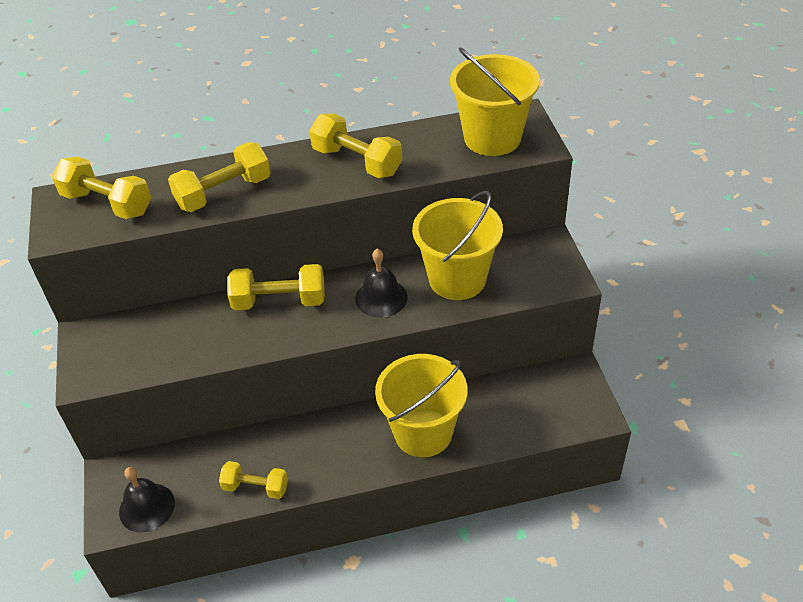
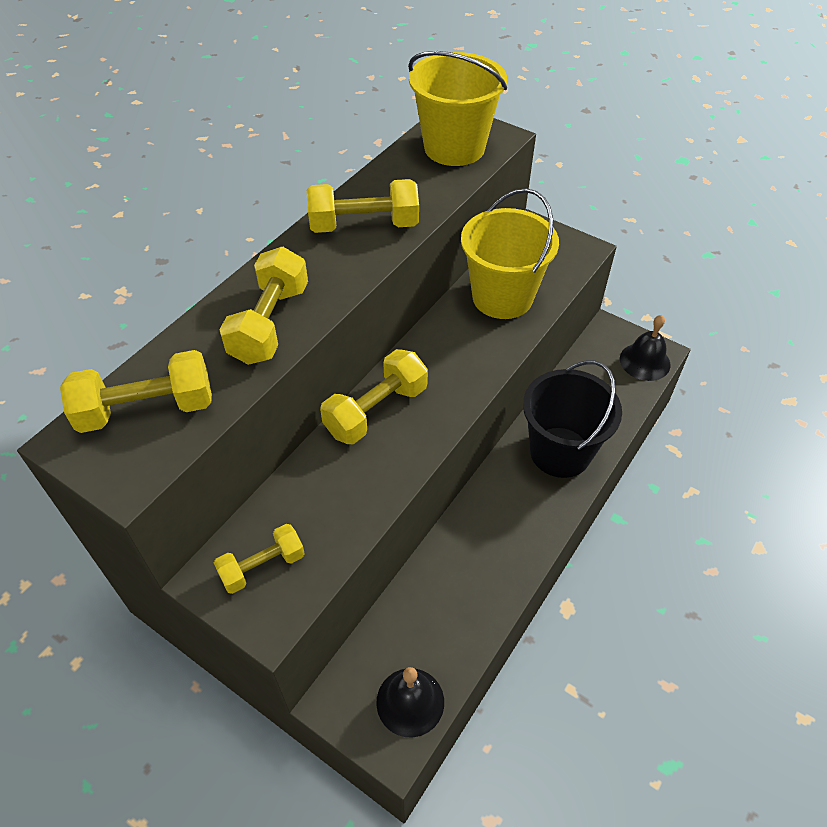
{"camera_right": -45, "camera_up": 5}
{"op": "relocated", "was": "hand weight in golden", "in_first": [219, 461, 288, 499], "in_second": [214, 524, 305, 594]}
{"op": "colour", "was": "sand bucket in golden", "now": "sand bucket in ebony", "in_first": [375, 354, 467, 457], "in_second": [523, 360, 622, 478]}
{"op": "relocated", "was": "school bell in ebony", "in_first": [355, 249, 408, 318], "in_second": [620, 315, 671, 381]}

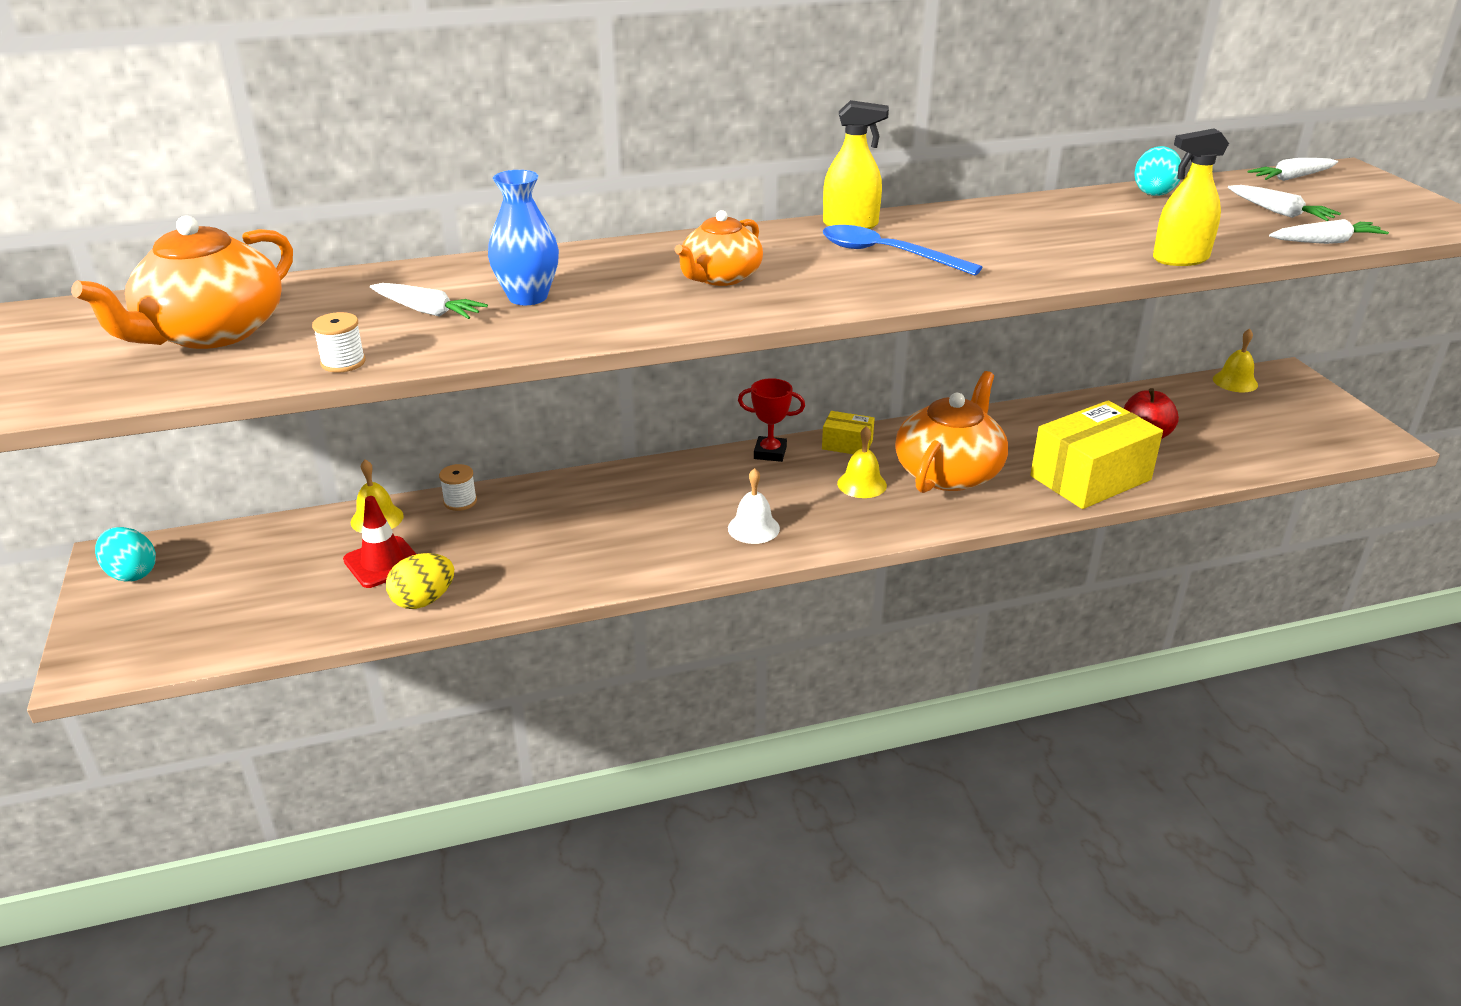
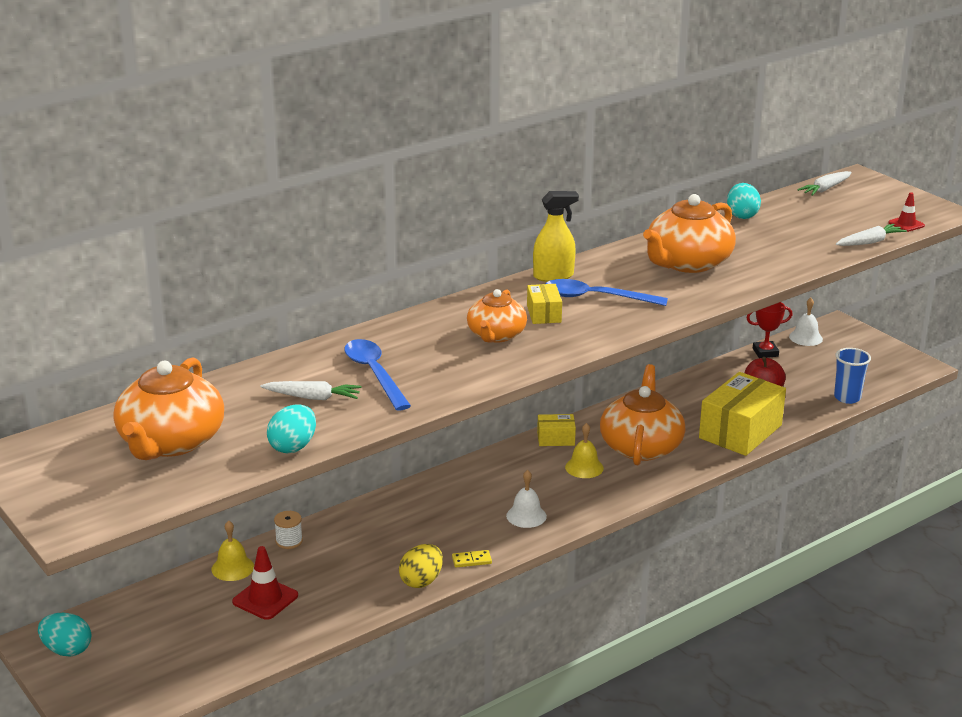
{"camera_right": -20, "camera_up": -5}
{"op": "exchanged", "was": "reel of thread in snow-white", "now": "egg shape in turquoise", "in_first": [312, 312, 366, 373], "in_second": [267, 404, 316, 453]}
{"op": "exchanged", "was": "flower vase in cobalt", "now": "spoon in cobalt", "in_first": [488, 170, 559, 305], "in_second": [345, 339, 411, 410]}
{"op": "relocated", "was": "egg shape in golden", "in_first": [386, 553, 454, 609], "in_second": [399, 544, 443, 588]}
{"op": "appeared", "now": "domino tile in golden", "in_second": [452, 550, 492, 568]}
{"op": "appeared", "now": "box in golden", "in_second": [527, 284, 562, 324]}
{"op": "appeared", "now": "china teapot in orange-coloured", "in_second": [643, 194, 736, 273]}
{"op": "relocated", "was": "trophy in crimson", "in_first": [738, 378, 805, 462], "in_second": [746, 302, 792, 358]}
{"op": "colour", "was": "school bell in golden", "now": "school bell in snow-white", "in_first": [1213, 329, 1258, 392], "in_second": [789, 298, 823, 346]}
{"op": "appeared", "now": "beaker in cobalt", "in_second": [834, 348, 871, 404]}
{"op": "appeared", "now": "traffic cone in crimson", "in_second": [888, 192, 925, 232]}
{"op": "missing", "was": "sprayer in golden", "in_first": [1153, 128, 1229, 266]}
{"op": "missing", "was": "toy carrot in snow-white", "in_first": [1228, 185, 1341, 221]}

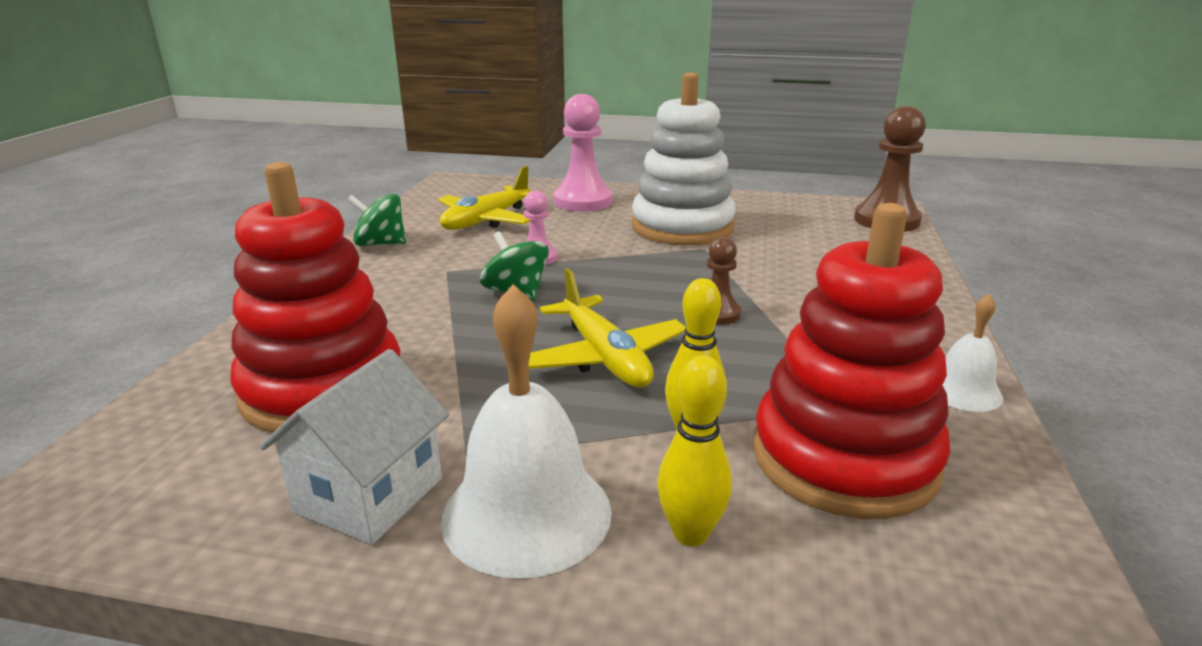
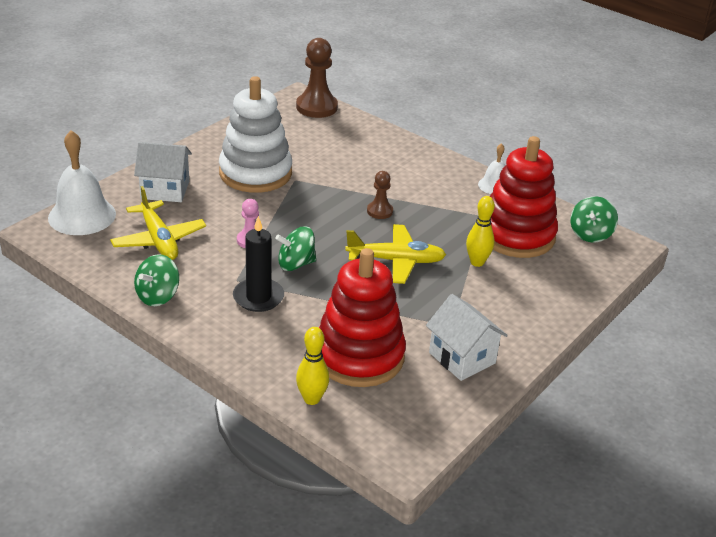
{"camera_right": -65, "camera_up": 10}
{"op": "relocated", "was": "school bell in snow-white", "in_first": [441, 284, 612, 579], "in_second": [48, 130, 116, 235]}
{"op": "exchanged", "was": "game pawn in rosy", "now": "house in snow-white", "in_first": [554, 94, 612, 211], "in_second": [134, 142, 192, 202]}
{"op": "appeared", "now": "pillar candle in ebony", "in_second": [233, 216, 284, 312]}
{"op": "relocated", "was": "bowling pin in golden", "in_first": [657, 355, 732, 546], "in_second": [296, 327, 329, 405]}
{"op": "appeared", "now": "toy top in emerald", "in_second": [570, 196, 618, 242]}

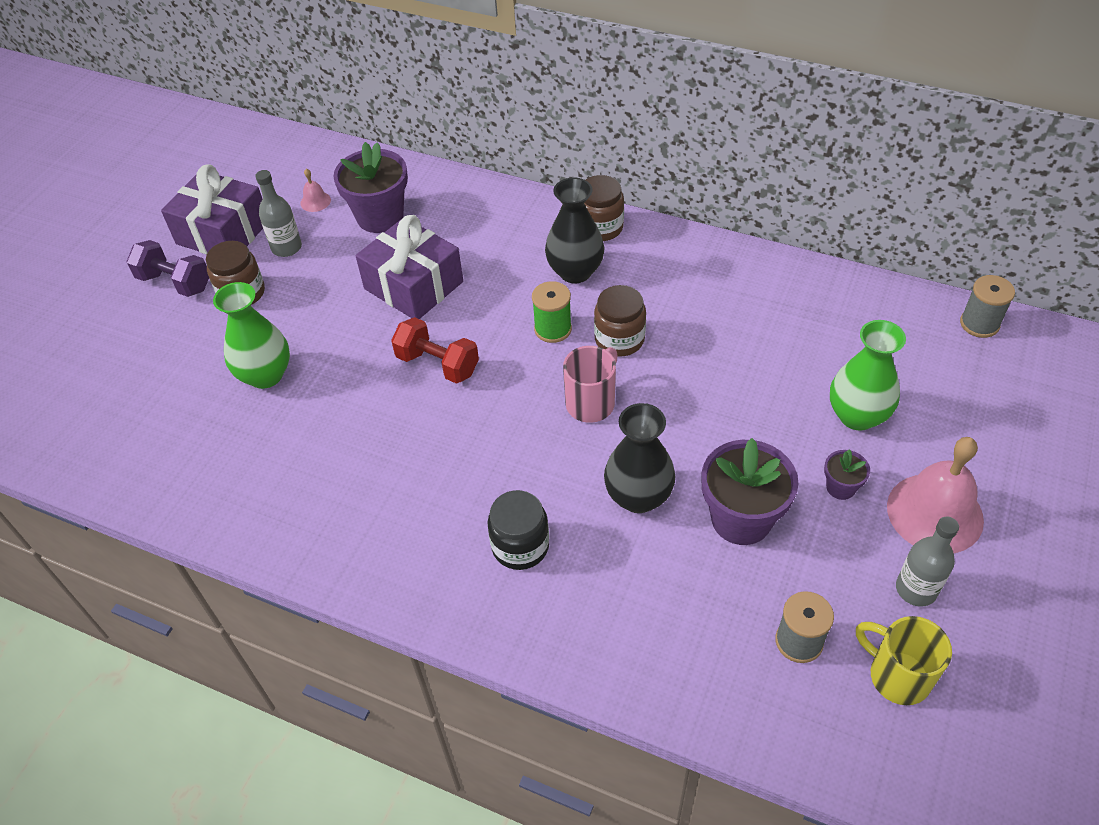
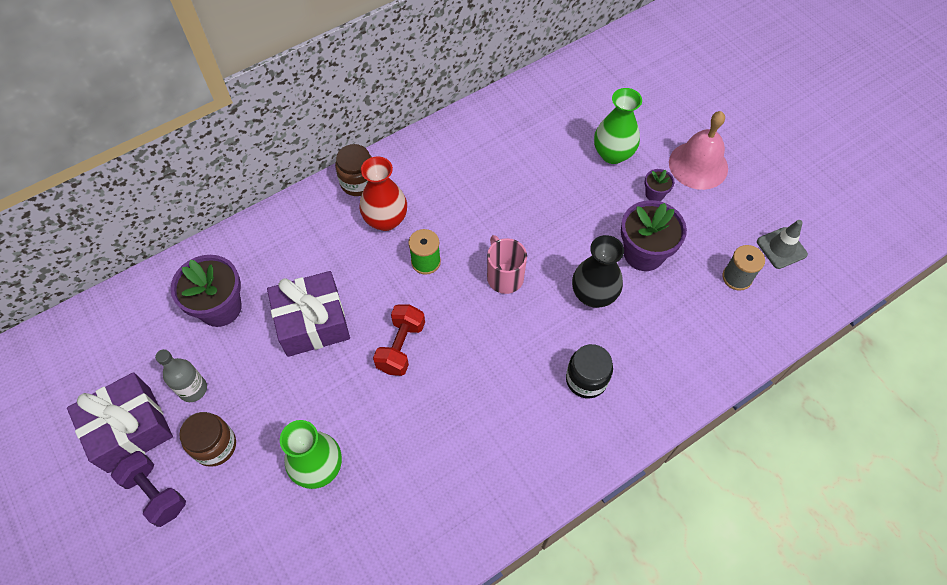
{"camera_right": -60, "camera_up": 10}
{"op": "spun", "was": "hand weight in violet", "in_first": [126, 240, 209, 297], "in_second": [111, 451, 186, 527], "clockwise": 75}
{"op": "colour", "was": "flower vase in ebony", "now": "flower vase in crimson", "in_first": [545, 177, 604, 283], "in_second": [359, 156, 407, 231]}
{"op": "spun", "was": "hand weight in crimson", "in_first": [391, 317, 479, 384], "in_second": [373, 304, 425, 376], "clockwise": -45}
{"op": "exchanged", "was": "mug in golden", "now": "traffic cone in grey", "in_first": [856, 616, 952, 705], "in_second": [757, 220, 808, 269]}
{"op": "missing", "was": "school bell in rosy", "in_first": [300, 169, 331, 212]}
{"op": "missing", "was": "jar in brown", "in_first": [594, 285, 646, 357]}
{"op": "missing", "was": "bottle in grey", "in_first": [896, 516, 959, 607]}
{"op": "missing", "was": "reel of thread in grey", "in_first": [960, 275, 1015, 338]}

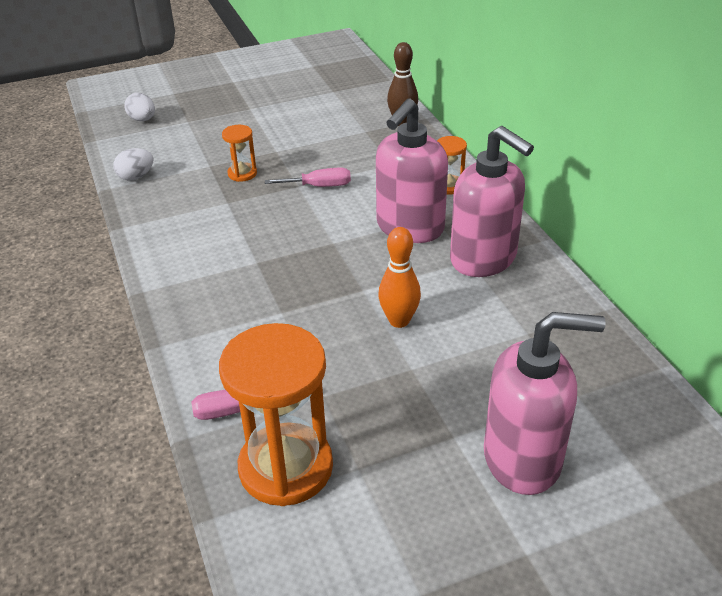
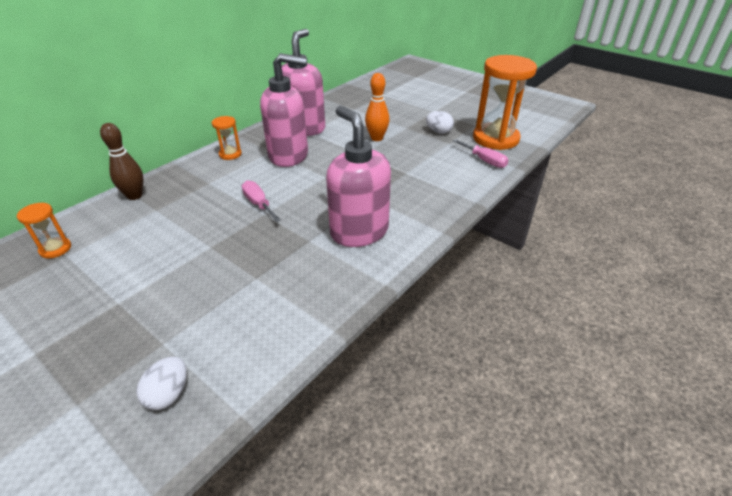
{"camera_right": -120, "camera_up": 0}
{"op": "relocated", "was": "sand timer in orange-coloured", "in_first": [222, 125, 257, 182], "in_second": [17, 203, 71, 258]}
{"op": "relocated", "was": "soap dispenser in rosy", "in_first": [484, 312, 606, 495], "in_second": [326, 106, 391, 247]}
{"op": "relocated", "was": "egg shape in snow-white", "in_first": [113, 148, 153, 181], "in_second": [426, 111, 454, 134]}

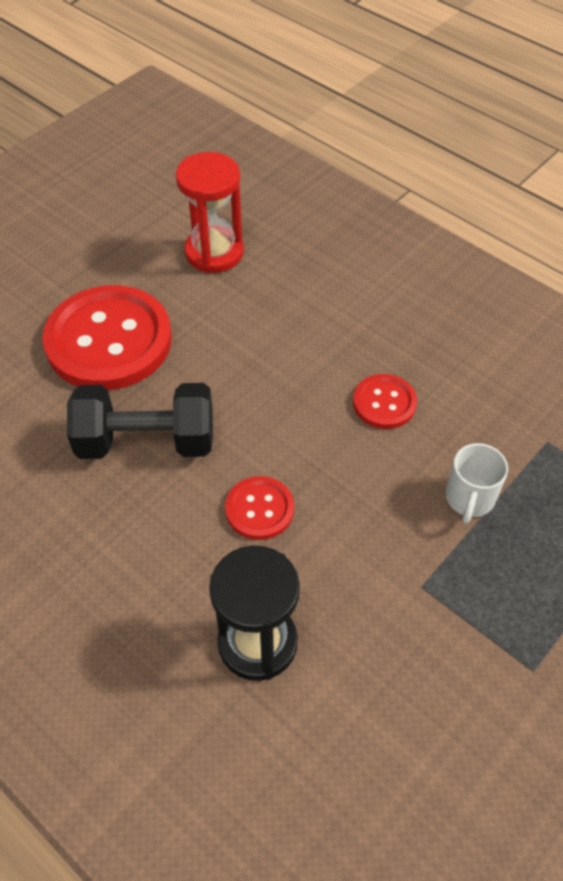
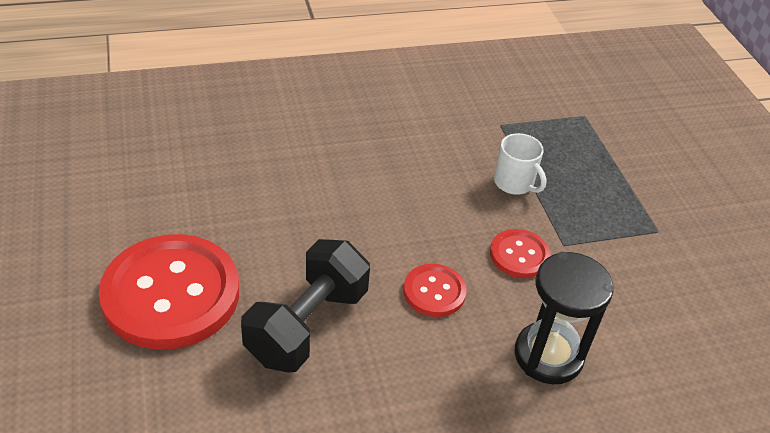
{"camera_right": -60, "camera_up": -10}
{"op": "relocated", "was": "button in crimson", "in_first": [353, 374, 417, 429], "in_second": [490, 229, 551, 278]}
{"op": "missing", "was": "sand timer in crimson", "in_first": [176, 152, 244, 273]}

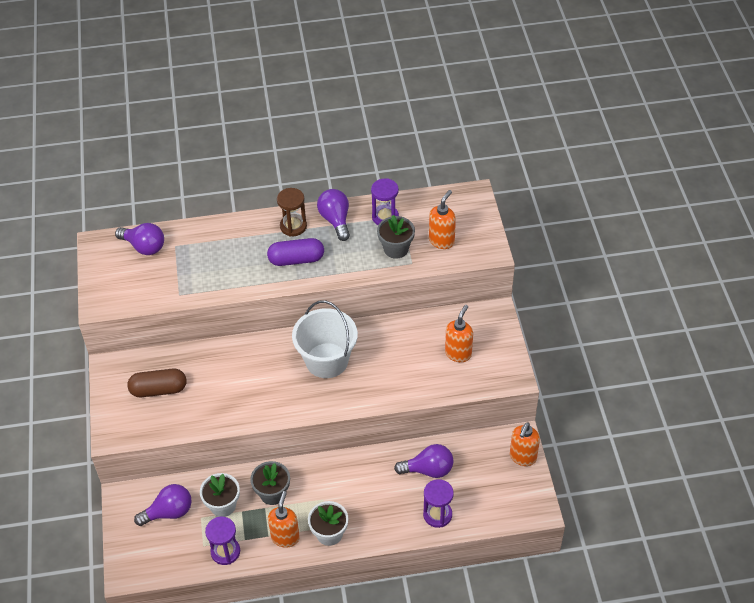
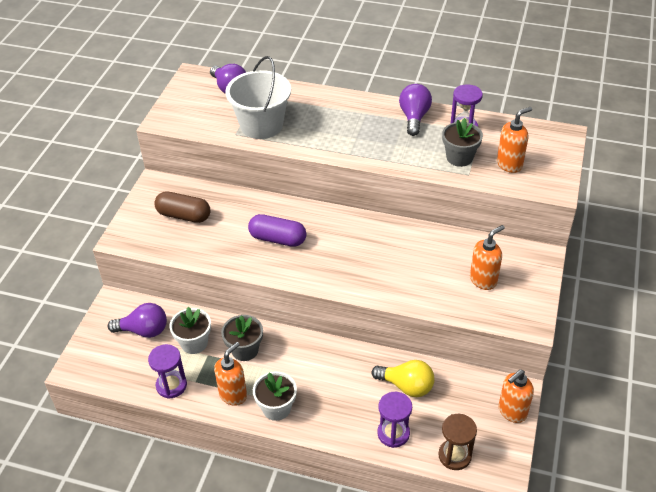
{"camera_right": 25, "camera_up": -5}
{"op": "relocated", "was": "sand bucket in snow-white", "in_first": [292, 300, 358, 378], "in_second": [226, 56, 291, 139]}
{"op": "relocated", "was": "pill in violet", "in_first": [267, 238, 324, 266], "in_second": [248, 214, 306, 247]}
{"op": "colour", "was": "light bulb in violet", "now": "light bulb in golden", "in_first": [394, 444, 453, 478], "in_second": [372, 360, 435, 397]}
{"op": "relocated", "was": "sand timer in brown", "in_first": [277, 188, 307, 237], "in_second": [438, 414, 477, 470]}

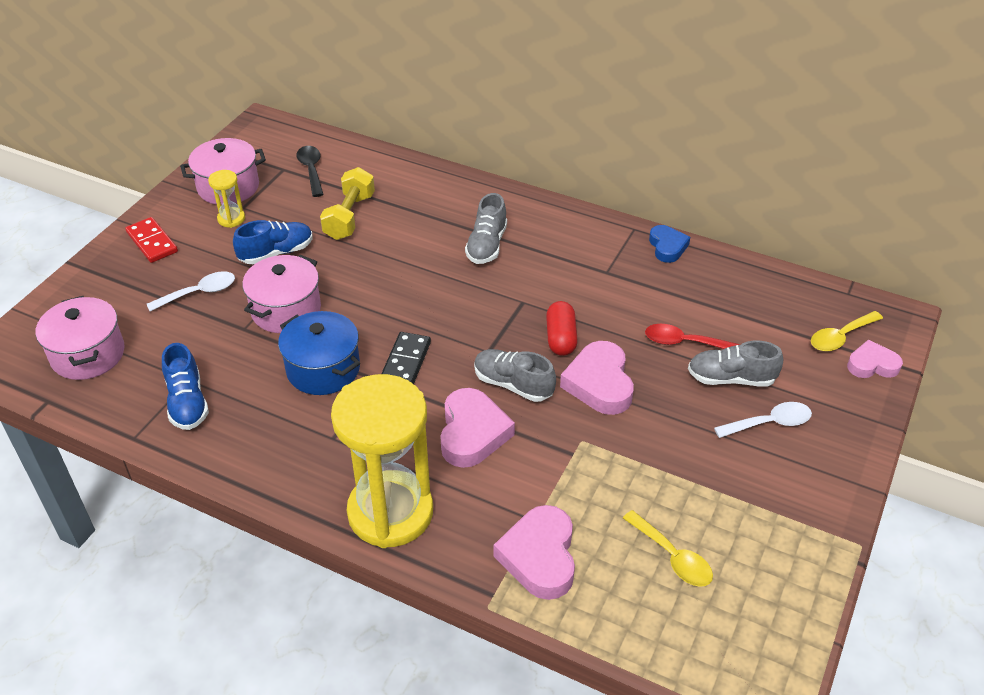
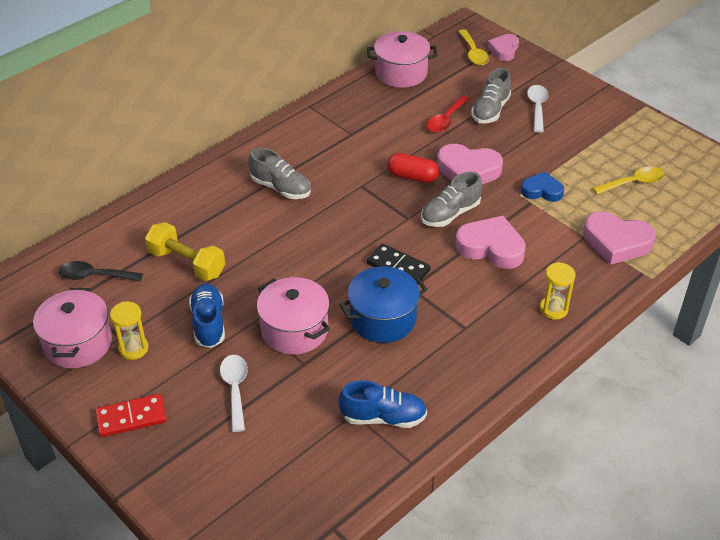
{"camera_right": -70, "camera_up": 0}
{"op": "relocated", "was": "cooking pot in rosy", "in_first": [36, 296, 125, 380], "in_second": [367, 31, 437, 88]}
{"op": "relocated", "was": "love heart in cobalt", "in_first": [649, 225, 690, 263], "in_second": [521, 171, 564, 202]}
{"op": "size", "was": "sand timer in golden", "in_first": [331, 374, 433, 548], "in_second": [540, 262, 576, 320], "ratio": 0.42}

